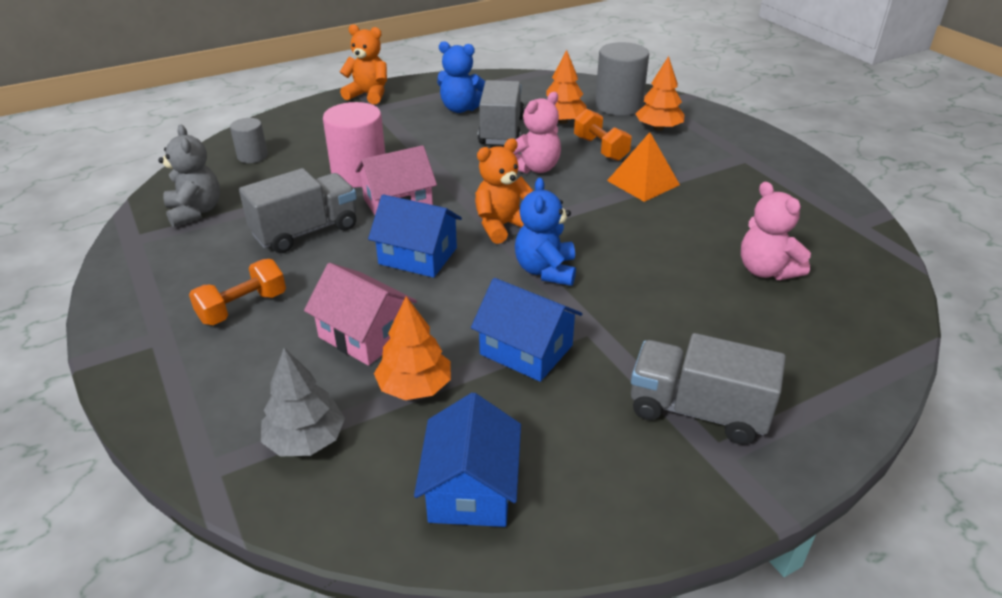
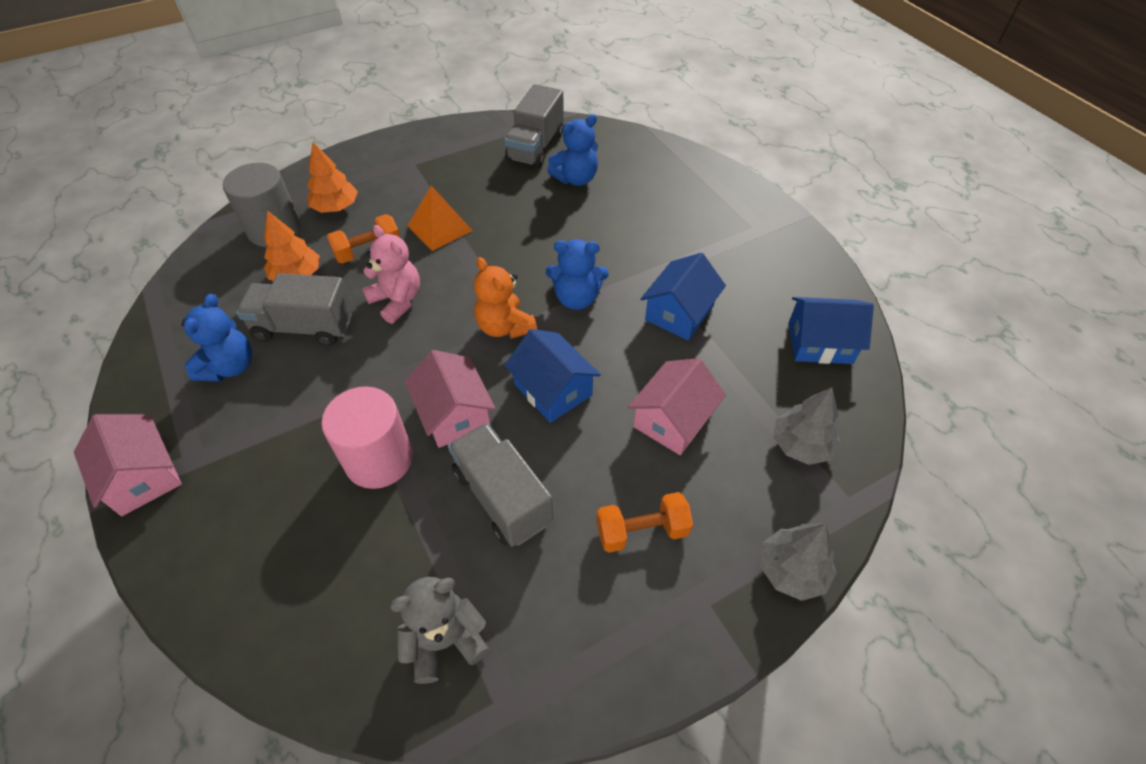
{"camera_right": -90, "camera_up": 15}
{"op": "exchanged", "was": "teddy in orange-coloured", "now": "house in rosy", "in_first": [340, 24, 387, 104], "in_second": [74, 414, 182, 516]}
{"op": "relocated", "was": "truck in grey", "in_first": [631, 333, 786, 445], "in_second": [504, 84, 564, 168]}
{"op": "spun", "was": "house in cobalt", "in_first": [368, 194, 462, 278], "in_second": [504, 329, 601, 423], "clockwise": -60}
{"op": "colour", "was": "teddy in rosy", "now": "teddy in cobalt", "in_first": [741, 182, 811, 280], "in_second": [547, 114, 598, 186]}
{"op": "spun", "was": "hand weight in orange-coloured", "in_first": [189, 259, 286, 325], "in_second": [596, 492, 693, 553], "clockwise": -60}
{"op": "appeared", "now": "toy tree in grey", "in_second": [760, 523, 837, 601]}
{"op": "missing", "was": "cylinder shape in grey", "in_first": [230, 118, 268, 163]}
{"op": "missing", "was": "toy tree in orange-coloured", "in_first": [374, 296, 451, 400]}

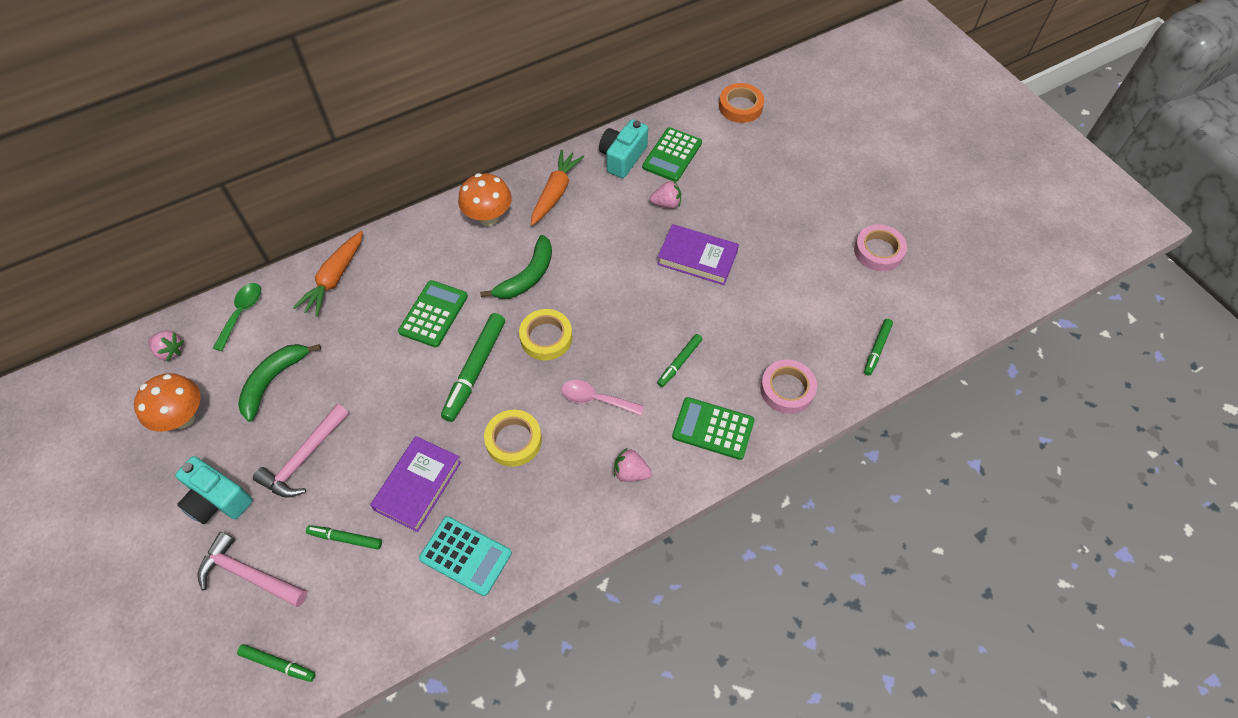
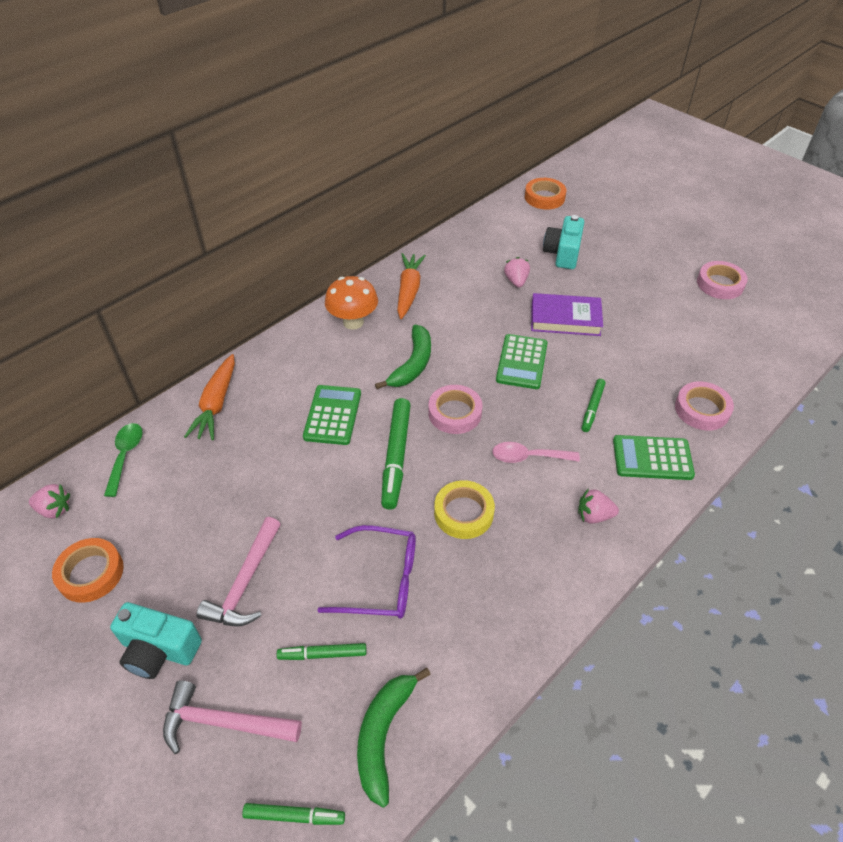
{"camera_right": -15, "camera_up": -10}
{"op": "exchanged", "was": "mushroom in orange-coloured", "now": "roll of tape in orange-coloured", "in_first": [134, 373, 201, 432], "in_second": [52, 538, 124, 603]}
{"op": "exchanged", "was": "book in violet", "now": "eyeglasses in violet", "in_first": [370, 436, 461, 532], "in_second": [318, 525, 416, 619]}
{"op": "relocated", "was": "toy banana in emerald", "in_first": [238, 344, 321, 422], "in_second": [357, 668, 431, 808]}
{"op": "colour", "was": "roll of tape in golden", "now": "roll of tape in rosy", "in_first": [519, 309, 572, 360], "in_second": [428, 385, 483, 434]}
{"op": "relocated", "was": "calculator in emerald", "in_first": [642, 127, 702, 182], "in_second": [496, 334, 548, 389]}
{"op": "spun", "was": "berry in rosy", "in_first": [650, 181, 681, 209], "in_second": [504, 257, 530, 288], "clockwise": -75}
{"op": "relocated", "was": "camera in turquoise", "in_first": [599, 120, 648, 178], "in_second": [543, 215, 584, 269]}
{"op": "missing", "was": "calculator in turquoise", "in_first": [419, 516, 512, 596]}
{"op": "missing", "was": "marker in emerald", "in_first": [864, 319, 893, 376]}

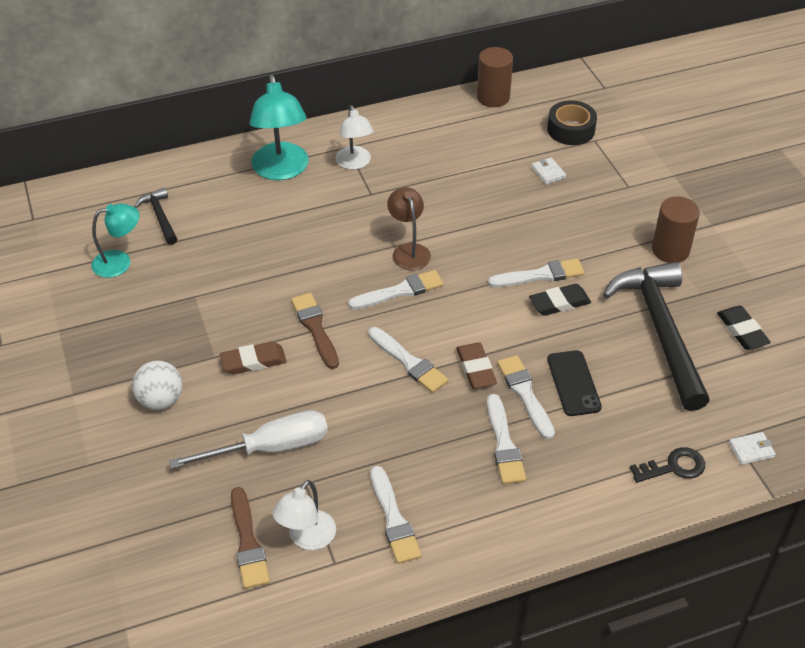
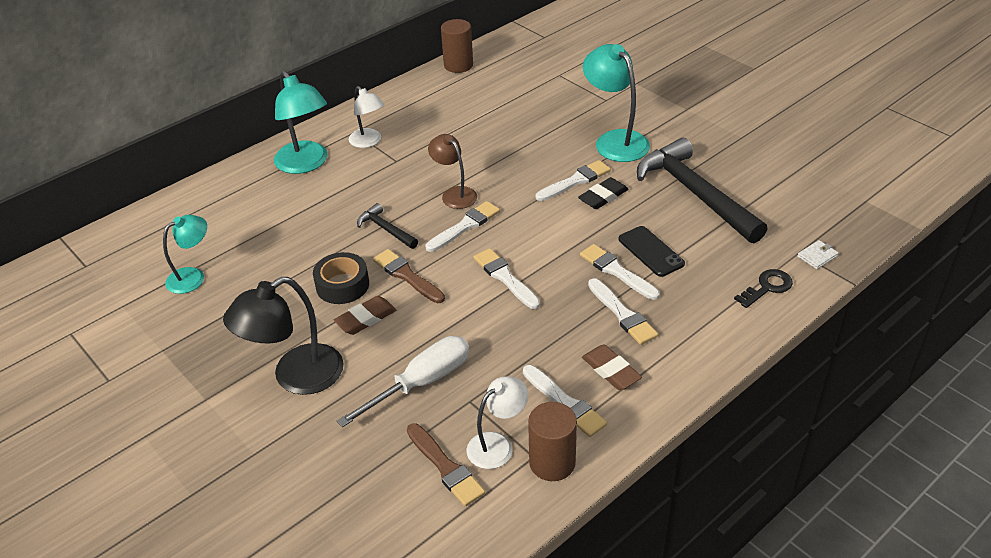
{"camera_right": -20, "camera_up": -5}
{"op": "exchanged", "was": "play ball in snow-white", "now": "desk lamp in ebony", "in_first": [132, 360, 182, 410], "in_second": [223, 277, 344, 395]}
{"op": "relocated", "was": "roll of tape in ebony", "in_first": [547, 100, 597, 145], "in_second": [313, 252, 369, 304]}
{"op": "relocated", "was": "claw hammer in ebony", "in_first": [134, 188, 177, 245], "in_second": [357, 203, 418, 249]}
{"op": "spun", "was": "desk lamp in snow-white", "in_first": [272, 480, 336, 550], "in_second": [467, 376, 528, 469], "clockwise": -135}
{"op": "spun", "was": "brush in snow-white", "in_first": [368, 327, 448, 393], "in_second": [474, 248, 540, 309], "clockwise": -150}
{"op": "relocated", "was": "cylinder shape in brown", "in_first": [652, 196, 700, 263], "in_second": [528, 402, 577, 481]}
{"op": "relocated", "was": "eraser in brown", "in_first": [456, 342, 497, 389], "in_second": [582, 345, 642, 390]}
{"op": "appeared", "now": "desk lamp in turquoise", "in_second": [583, 44, 650, 162]}
{"op": "missing", "was": "billfold in snow-white", "in_first": [531, 157, 566, 184]}
{"op": "missing", "was": "eraser in ebony", "in_first": [717, 306, 771, 350]}

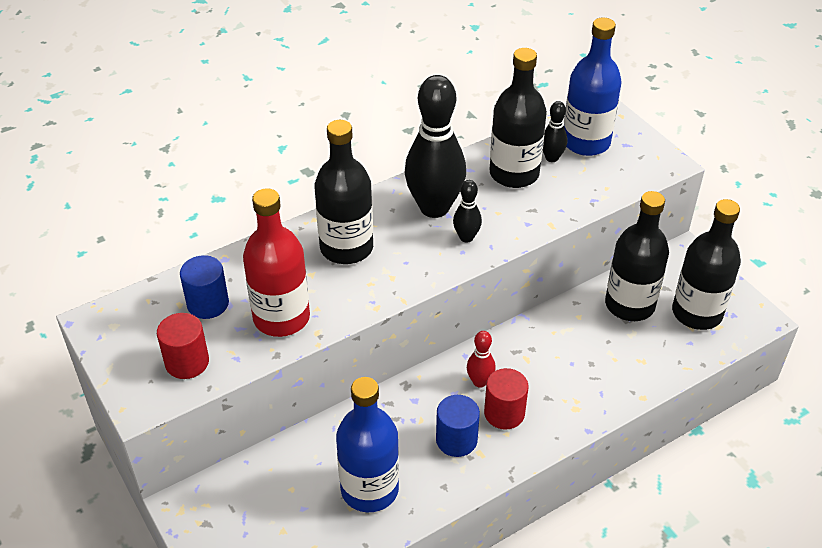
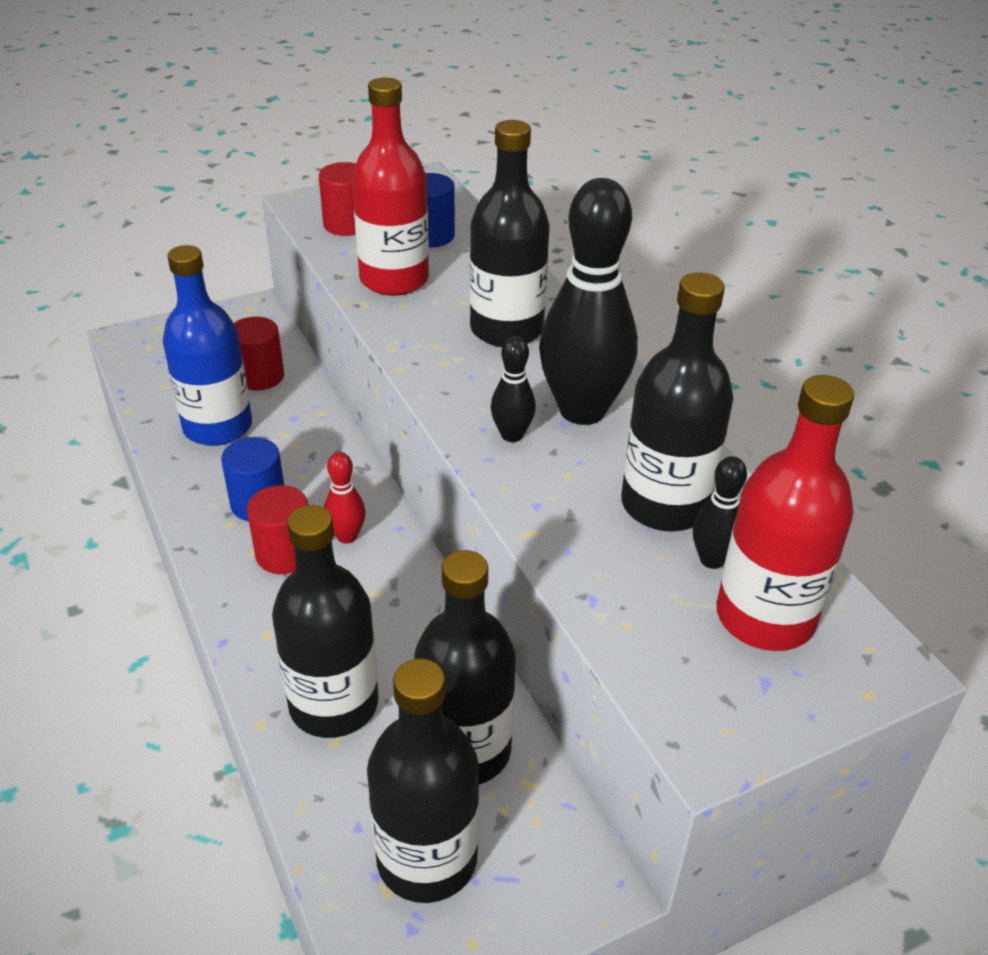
{"camera_right": 95, "camera_up": -5}
{"op": "appeared", "now": "cylinder shape in crimson", "in_second": [234, 317, 284, 391]}
{"op": "appeared", "now": "bottle in ebony", "in_second": [272, 505, 378, 738]}
{"op": "colour", "was": "bottle in cobalt", "now": "bottle in crimson", "in_first": [564, 17, 622, 156], "in_second": [717, 375, 854, 651]}

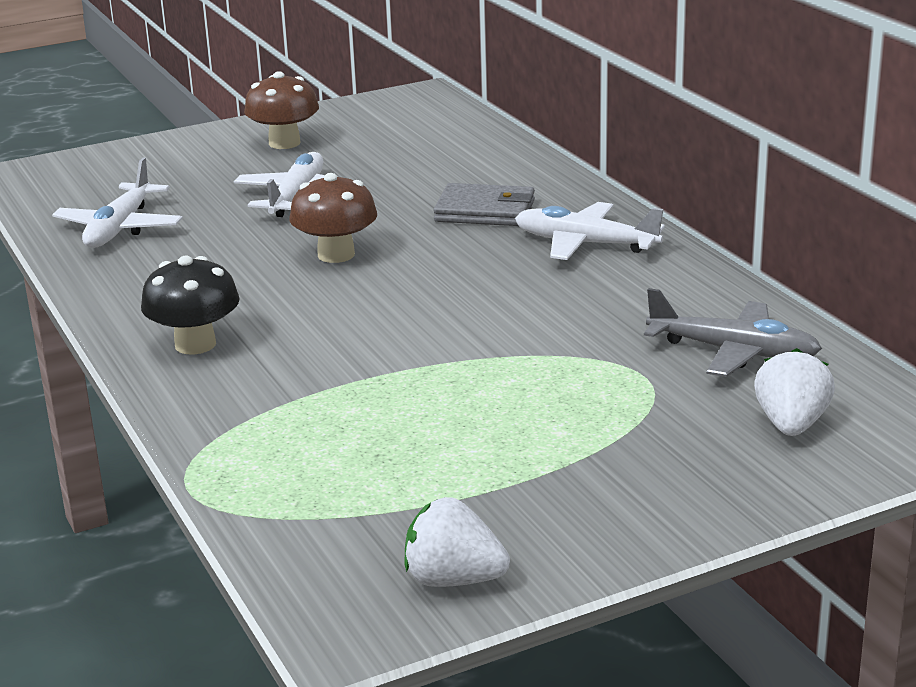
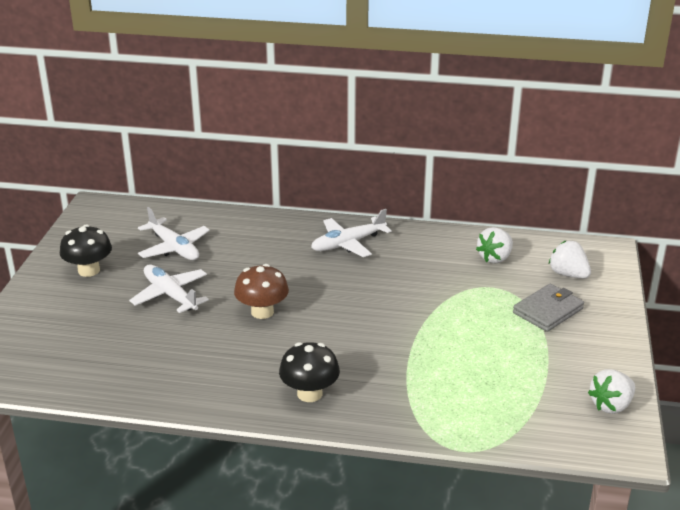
{"camera_right": -55, "camera_up": 5}
{"op": "colour", "was": "mushroom in brown", "now": "mushroom in ebony", "in_first": [244, 71, 319, 149], "in_second": [60, 225, 112, 277]}
{"op": "relocated", "was": "aeroplane in snow-white", "in_first": [52, 158, 183, 248], "in_second": [138, 207, 210, 260]}
{"op": "exchanged", "was": "aeroplane in grey", "now": "berry in snow-white", "in_first": [644, 288, 822, 377], "in_second": [476, 227, 513, 264]}
{"op": "relocated", "was": "billfold in grey", "in_first": [434, 183, 535, 226], "in_second": [513, 284, 584, 332]}

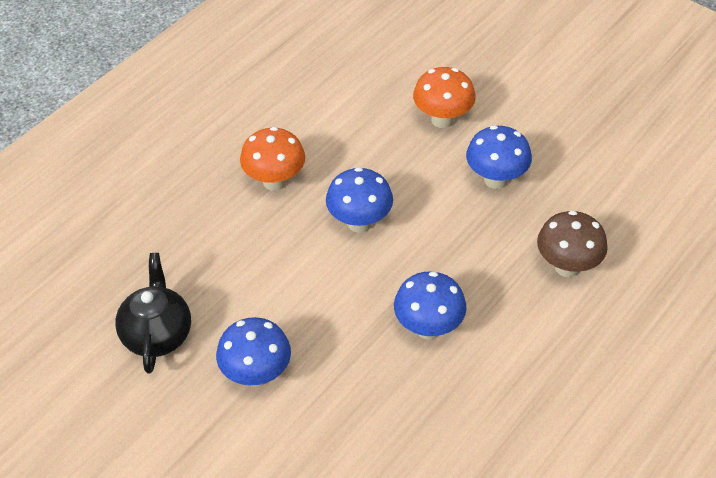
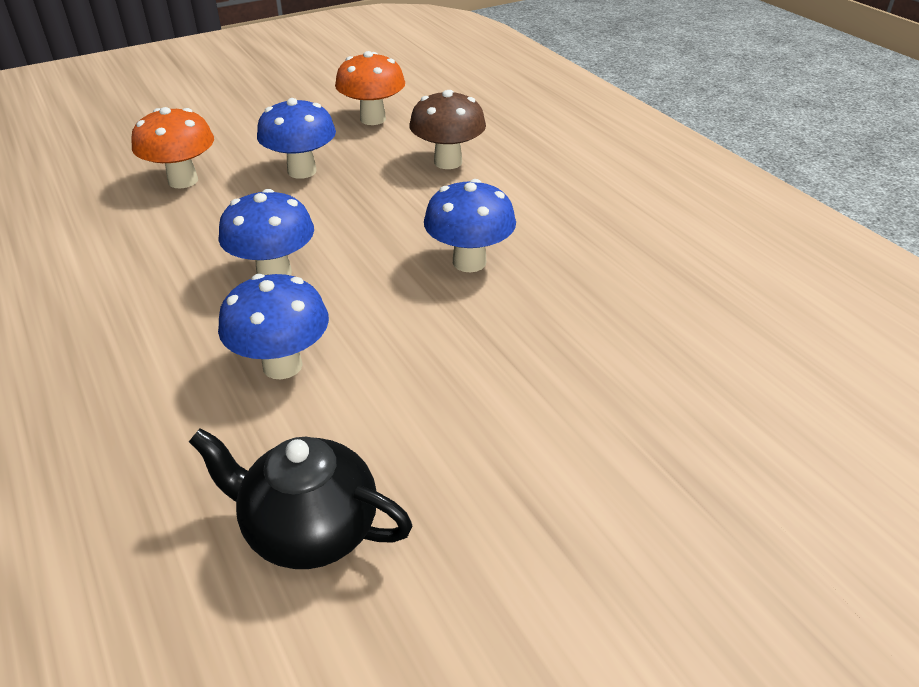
{"camera_right": -70, "camera_up": -10}
{"op": "relocated", "was": "mushroom in cobalt", "in_first": [216, 317, 291, 387], "in_second": [218, 274, 329, 379]}
{"op": "relocated", "was": "mushroom in orange-coloured", "in_first": [240, 127, 305, 191], "in_second": [335, 51, 405, 125]}

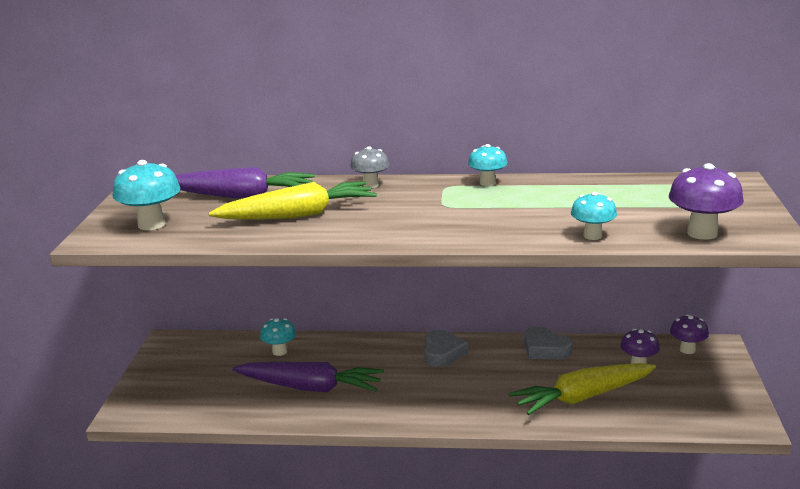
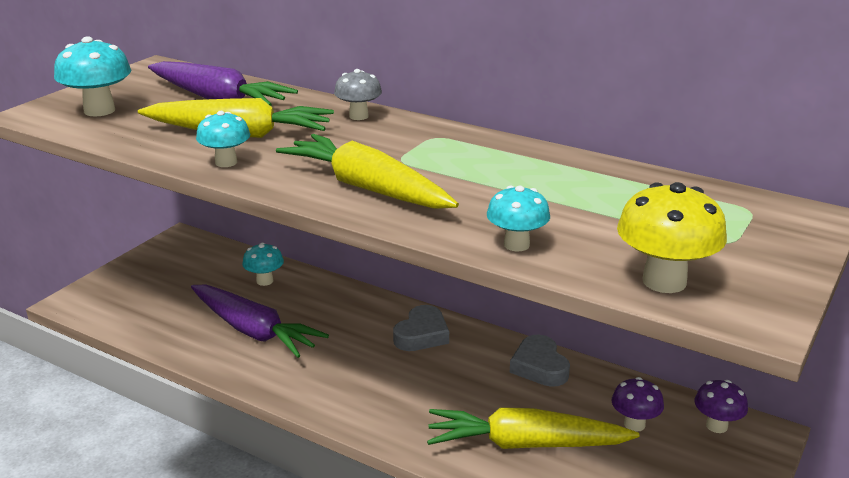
{"camera_right": 25, "camera_up": 5}
{"op": "relocated", "was": "mushroom in turquoise", "in_first": [468, 144, 508, 186], "in_second": [196, 111, 250, 167]}
{"op": "appeared", "now": "toy carrot in golden", "in_second": [276, 134, 459, 209]}
{"op": "colour", "was": "mushroom in violet", "now": "mushroom in golden", "in_first": [669, 163, 744, 240], "in_second": [617, 182, 727, 293]}

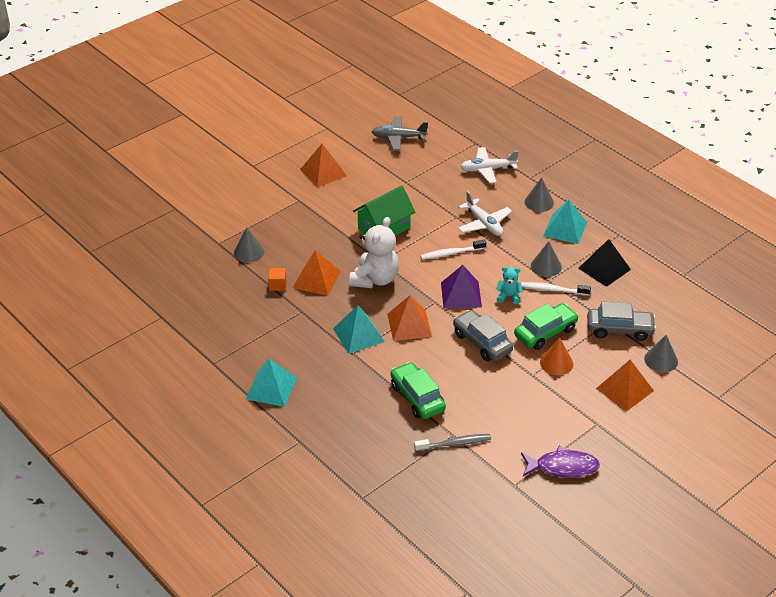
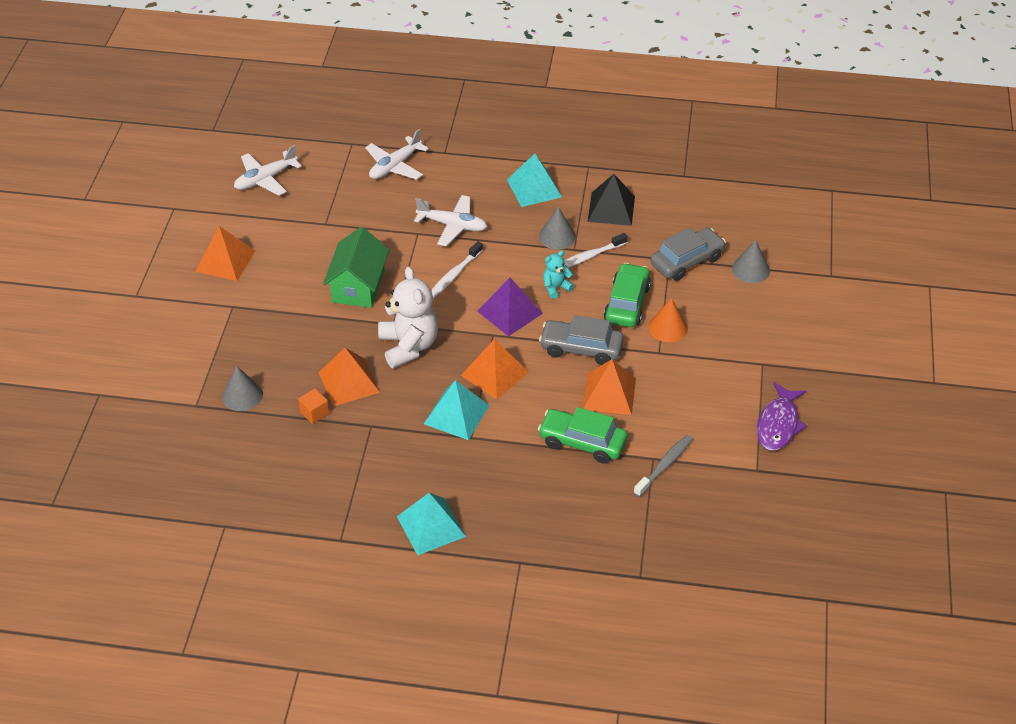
{"camera_right": -40, "camera_up": 5}
{"op": "colour", "was": "aeroplane in grey", "now": "aeroplane in snow-white", "in_first": [371, 116, 428, 150], "in_second": [234, 145, 302, 196]}
{"op": "relocated", "was": "pyramid in orange-coloured", "in_first": [596, 360, 654, 411], "in_second": [583, 359, 636, 415]}
{"op": "spun", "was": "fish figure in violet", "in_first": [521, 446, 600, 478], "in_second": [757, 382, 807, 451], "clockwise": 150}
{"op": "missing", "was": "cone in grey", "in_first": [525, 177, 554, 212]}

